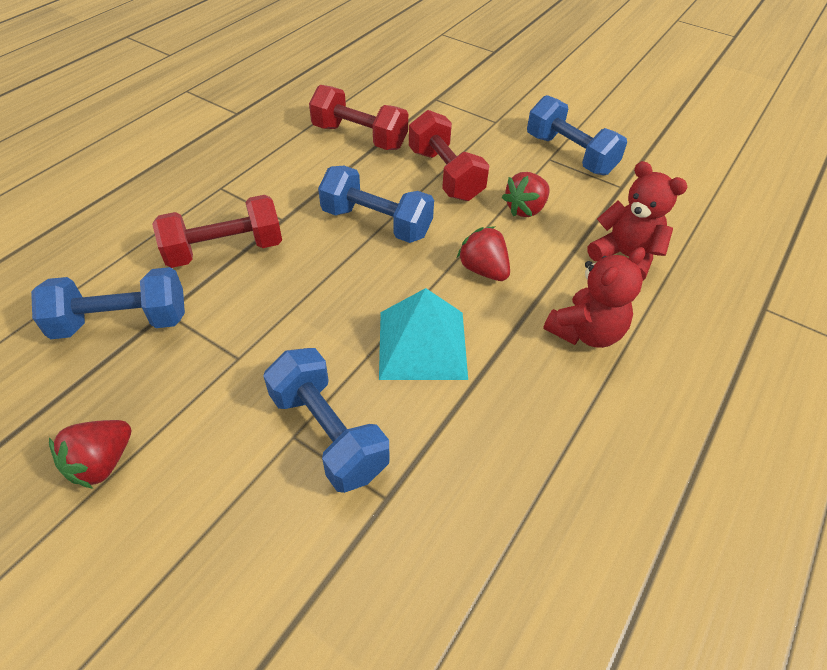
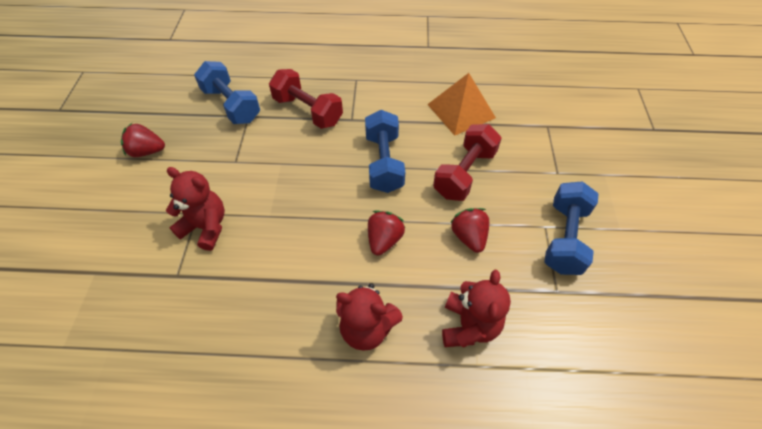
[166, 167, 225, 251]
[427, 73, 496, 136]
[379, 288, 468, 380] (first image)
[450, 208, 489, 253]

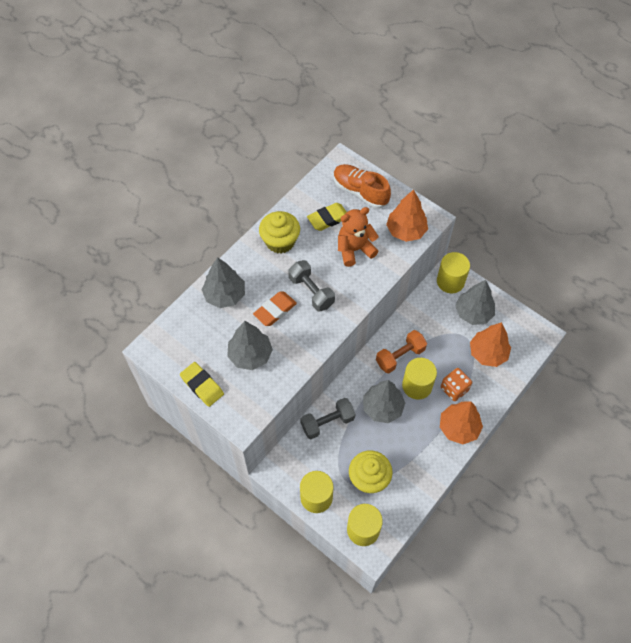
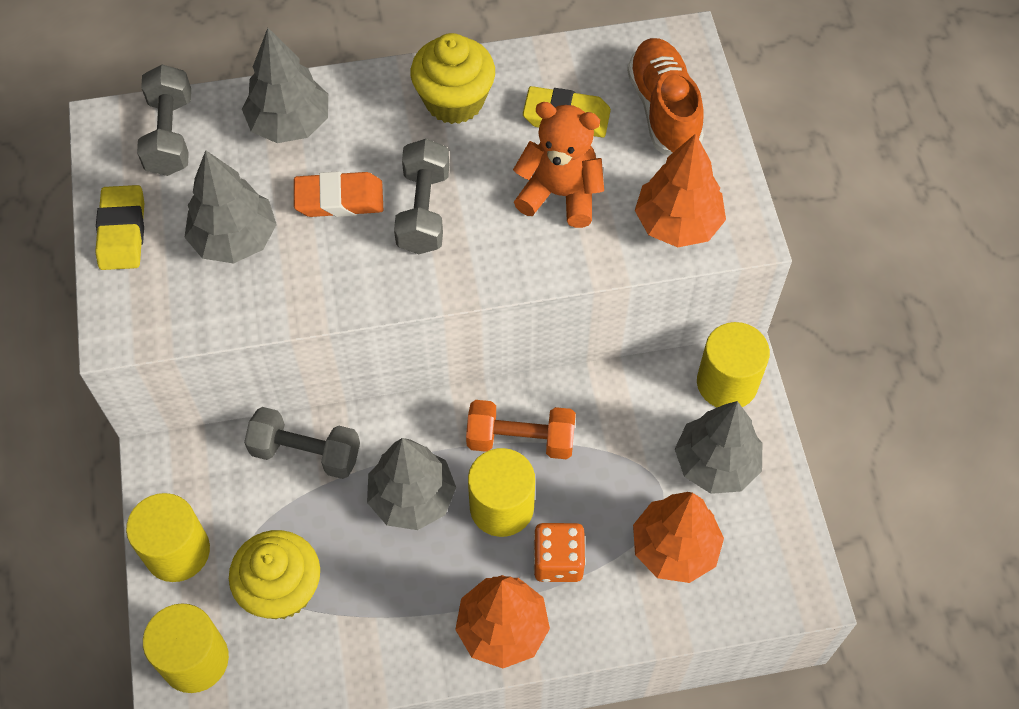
[137, 65, 191, 176]

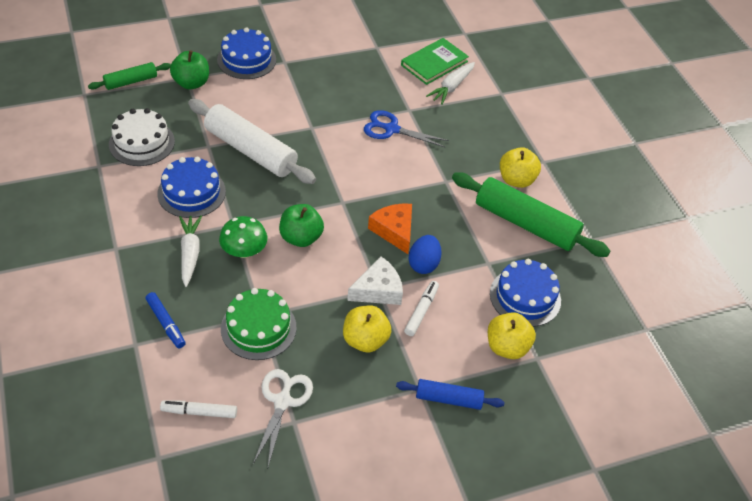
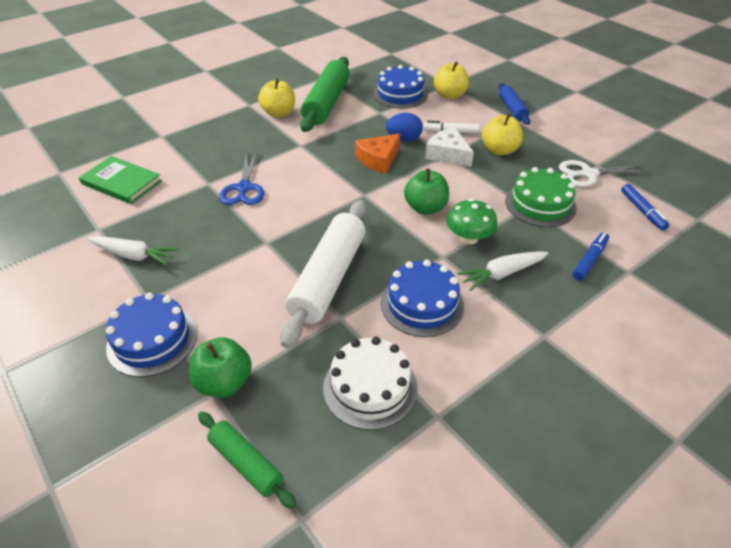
[621, 184, 669, 231]
[87, 236, 179, 266]

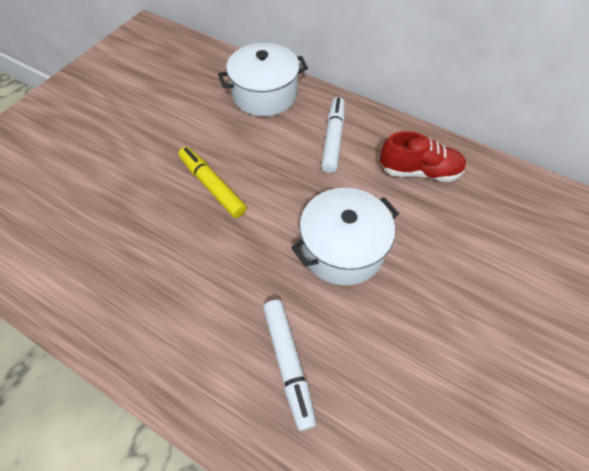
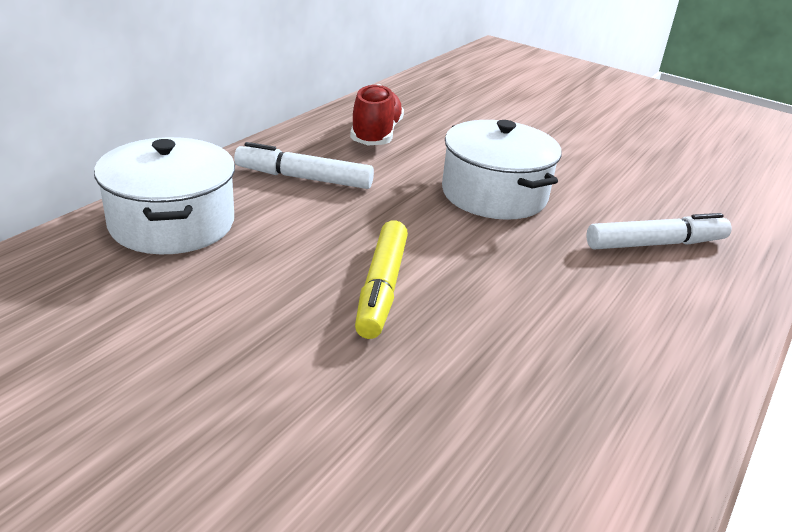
[355, 220, 408, 339]

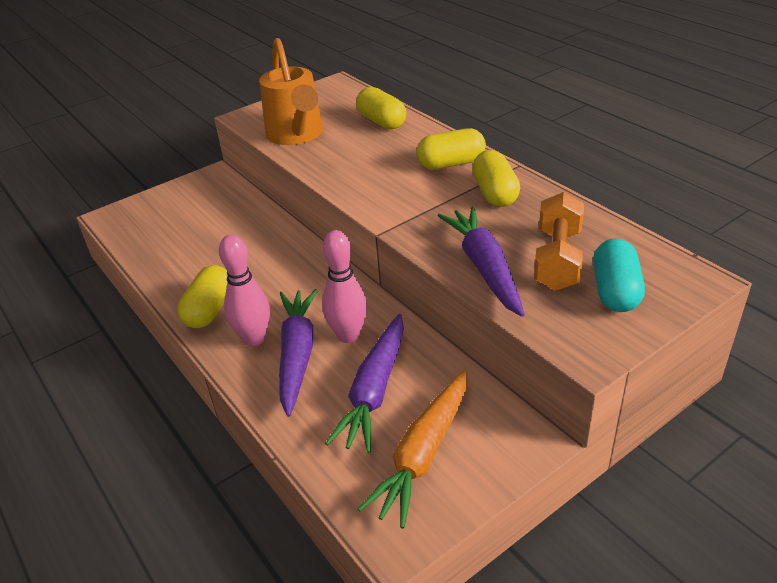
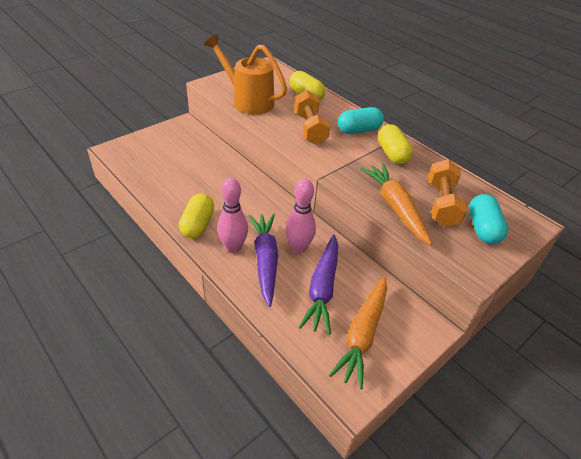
[204, 34, 287, 115]
[338, 107, 384, 134]
[361, 164, 432, 246]
[294, 90, 330, 144]

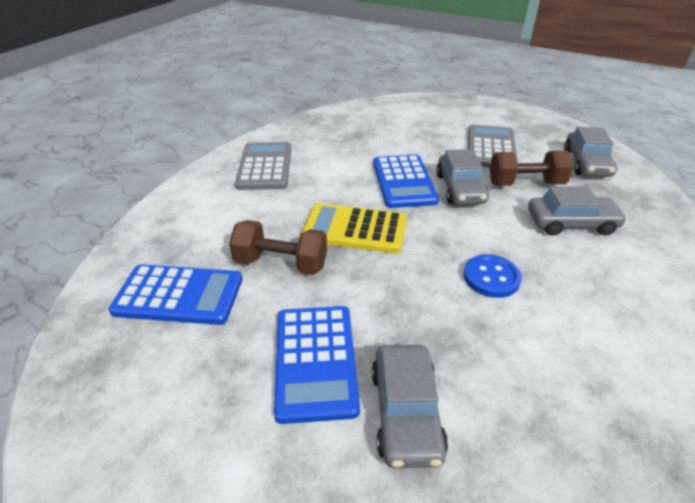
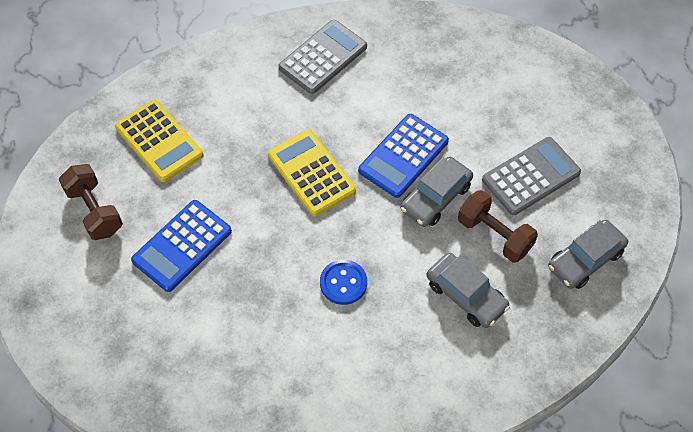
[115, 100, 203, 182]
[59, 164, 123, 240]
[372, 345, 448, 468] (first image)

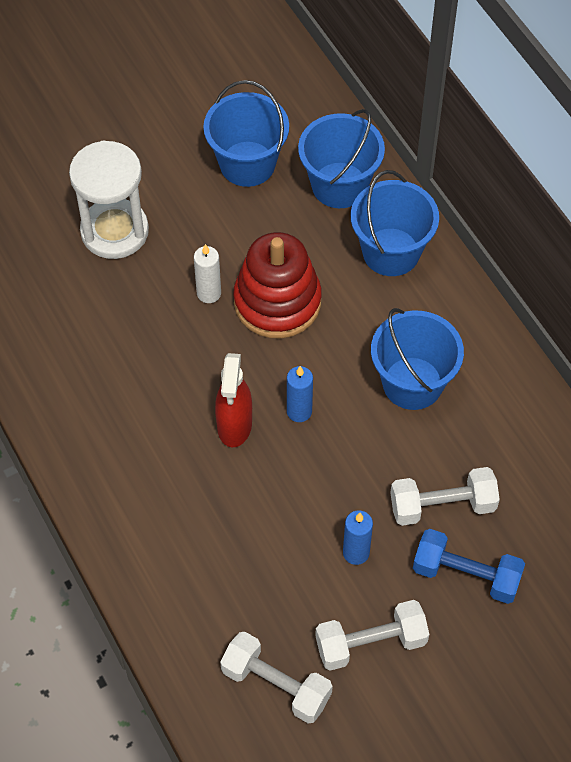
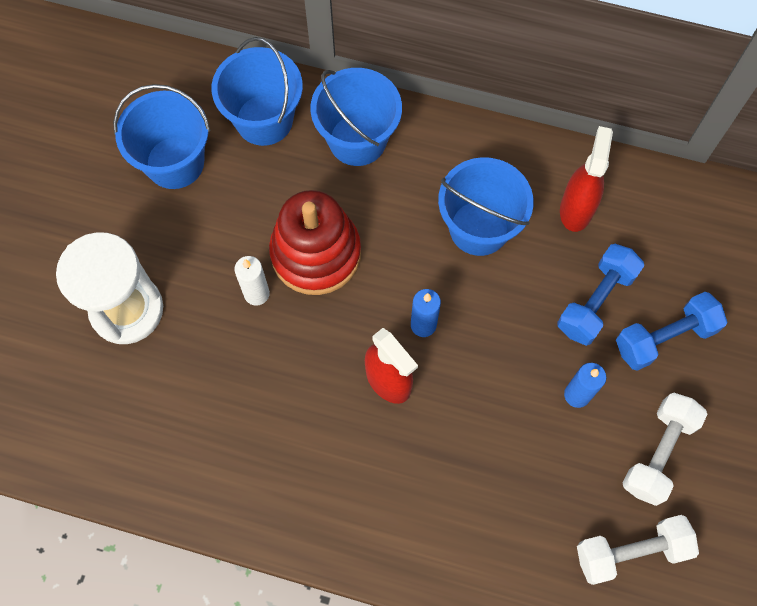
[557, 244, 644, 346]
[560, 126, 613, 232]

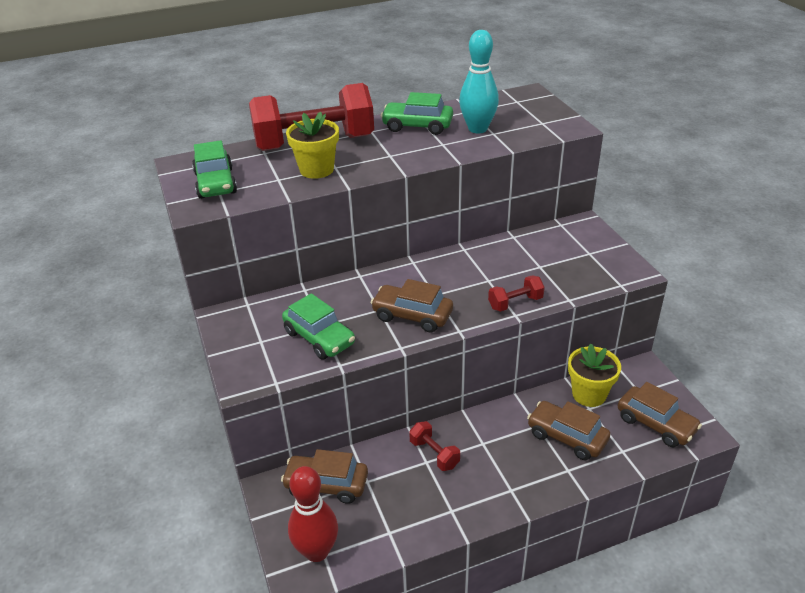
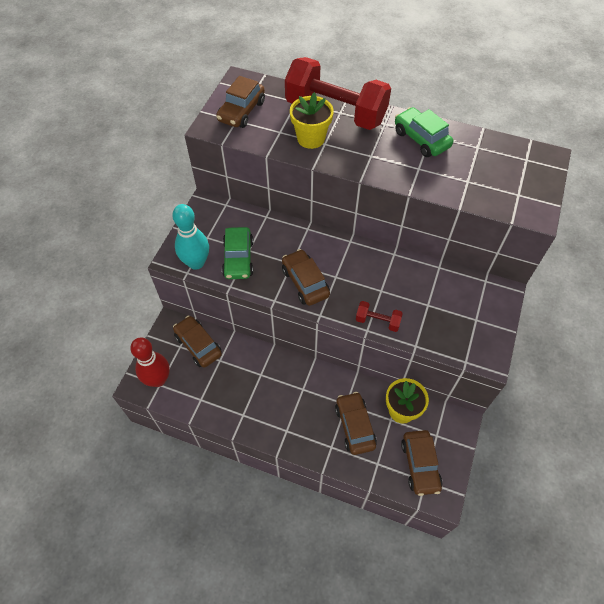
[216, 76, 265, 128]
[409, 421, 460, 471] (first image)
[172, 204, 209, 270]

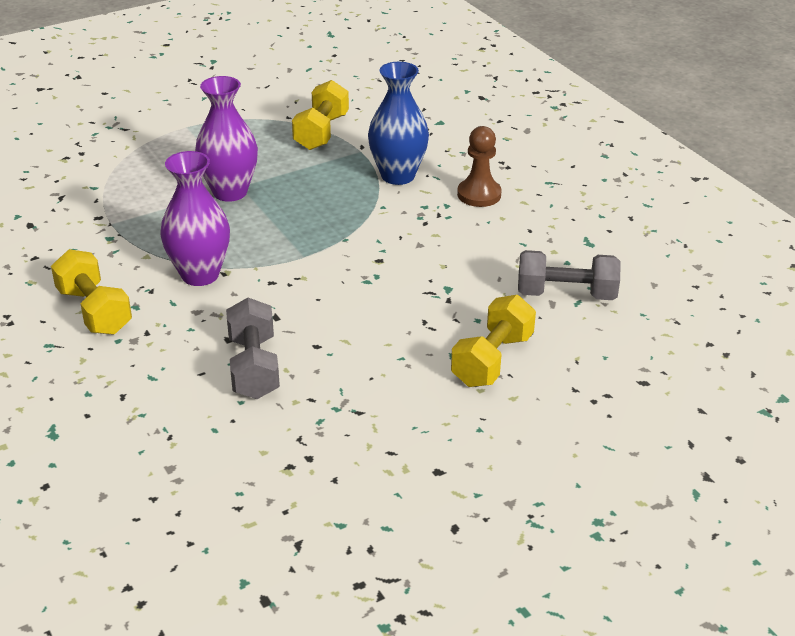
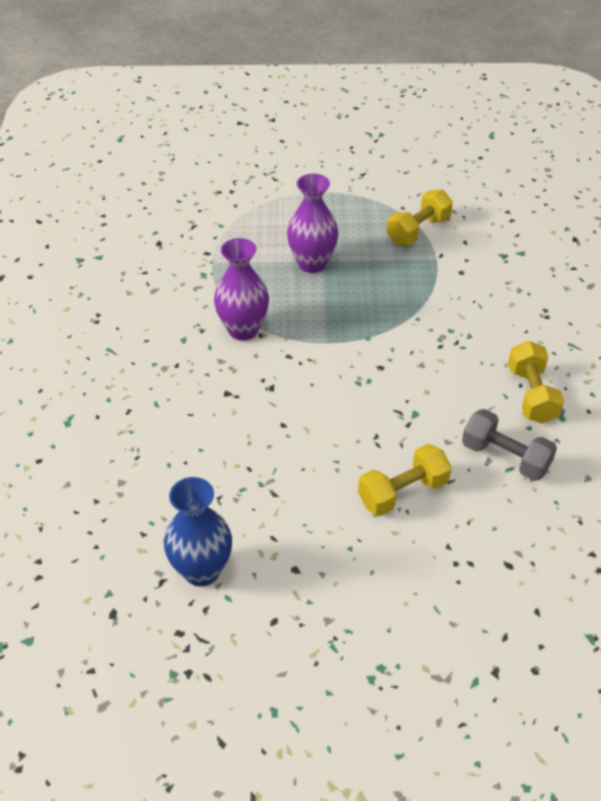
[508, 340, 564, 424]
[226, 298, 280, 399] (first image)
[164, 477, 232, 586]
[457, 126, 502, 207] (first image)

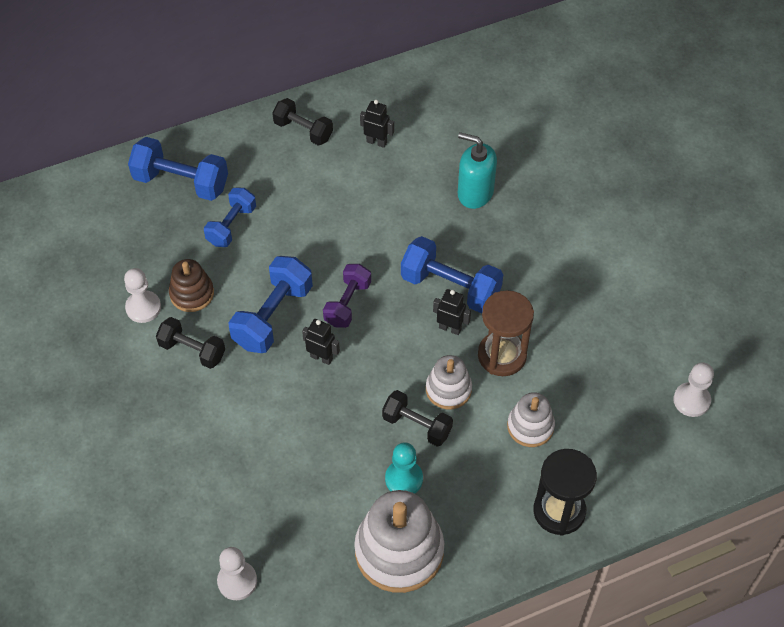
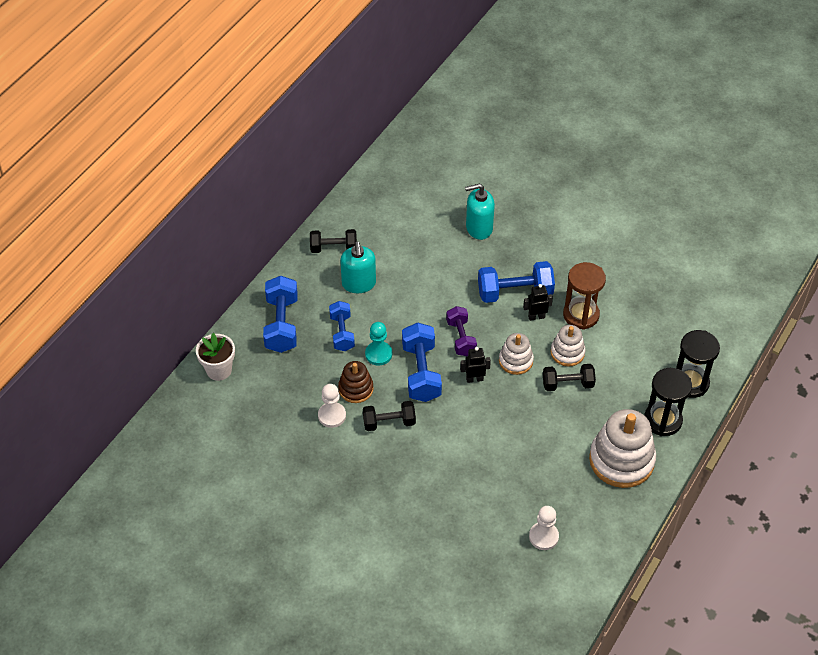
[263, 276, 298, 353]
[360, 99, 394, 148] (first image)
[365, 322, 392, 365]
[499, 333, 534, 375]
[673, 362, 714, 417] (first image)
[196, 333, 235, 381]
[340, 241, 376, 293]
[644, 368, 692, 436]

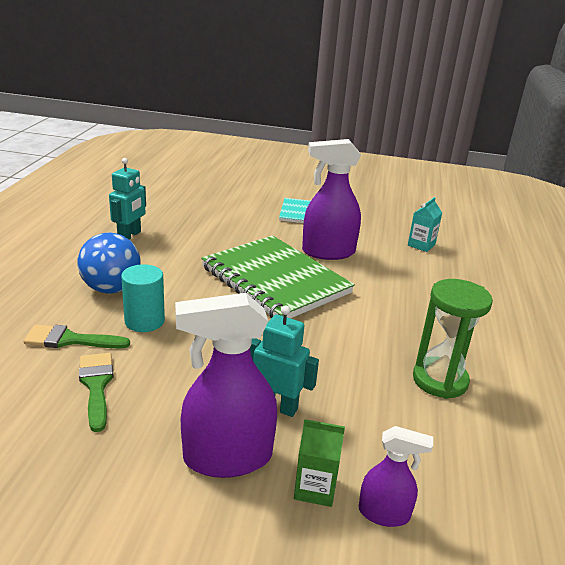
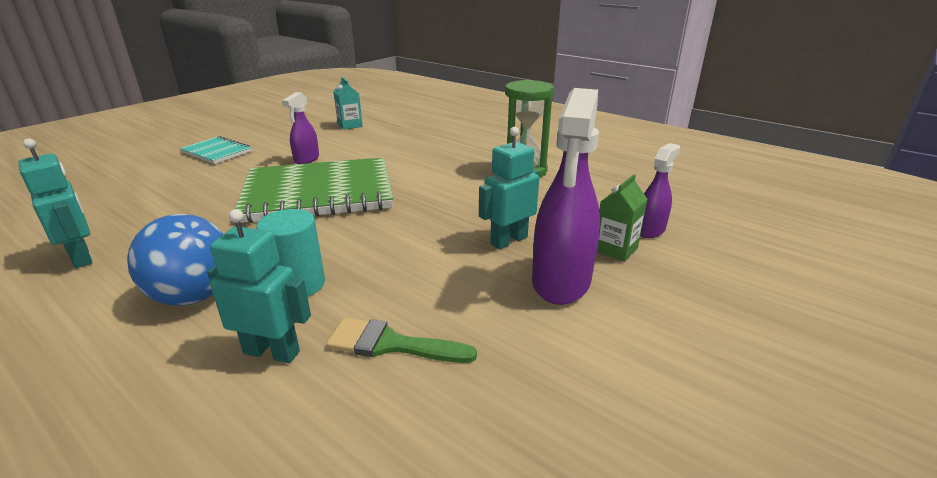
[207, 209, 311, 363]
[282, 92, 319, 164]

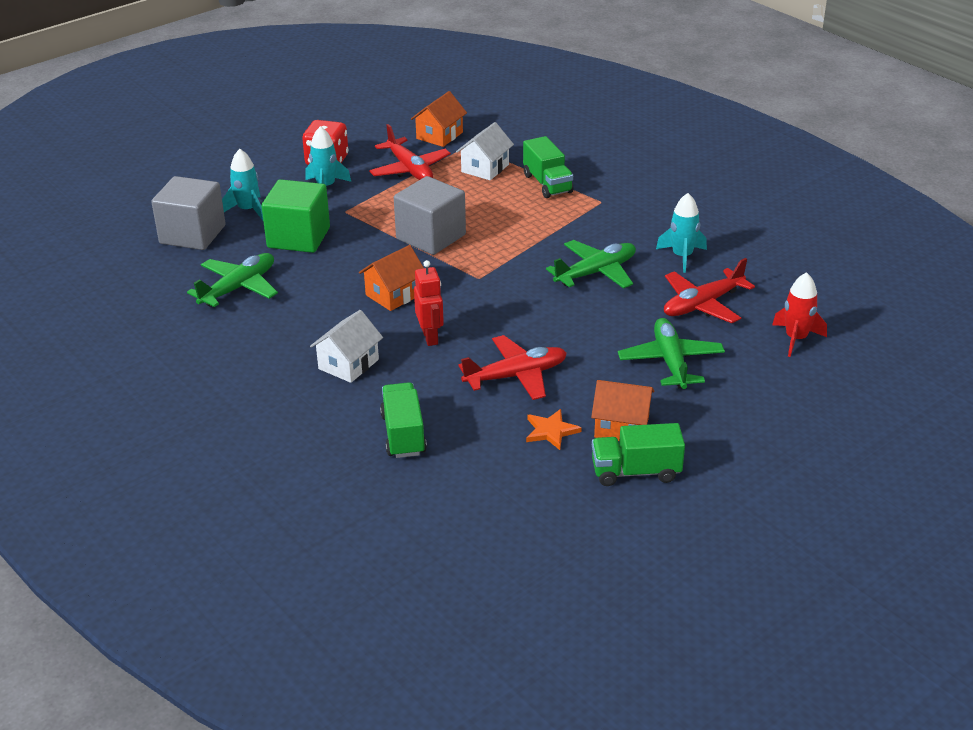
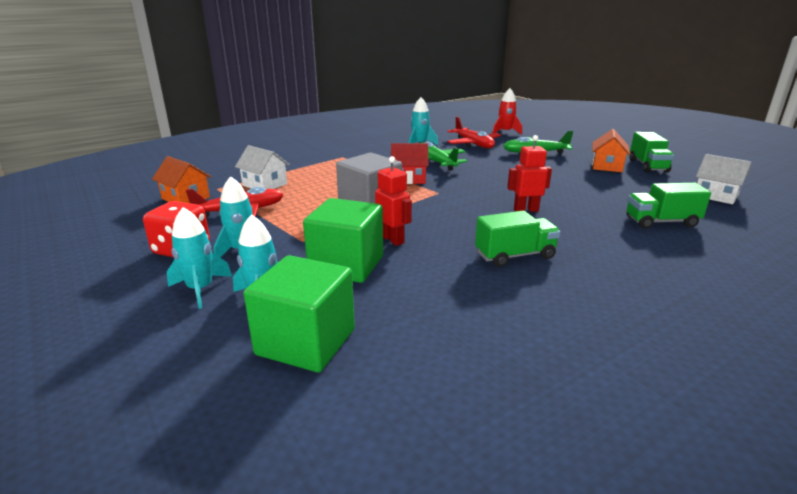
[244, 255, 355, 372]
[187, 253, 278, 307] (first image)
[696, 154, 751, 204]
[359, 245, 424, 311] (first image)
[459, 335, 567, 400] (first image)
[475, 211, 560, 267]
[526, 409, 582, 450] (first image)
[167, 207, 232, 309]
[375, 156, 412, 246]
[391, 143, 429, 184]

